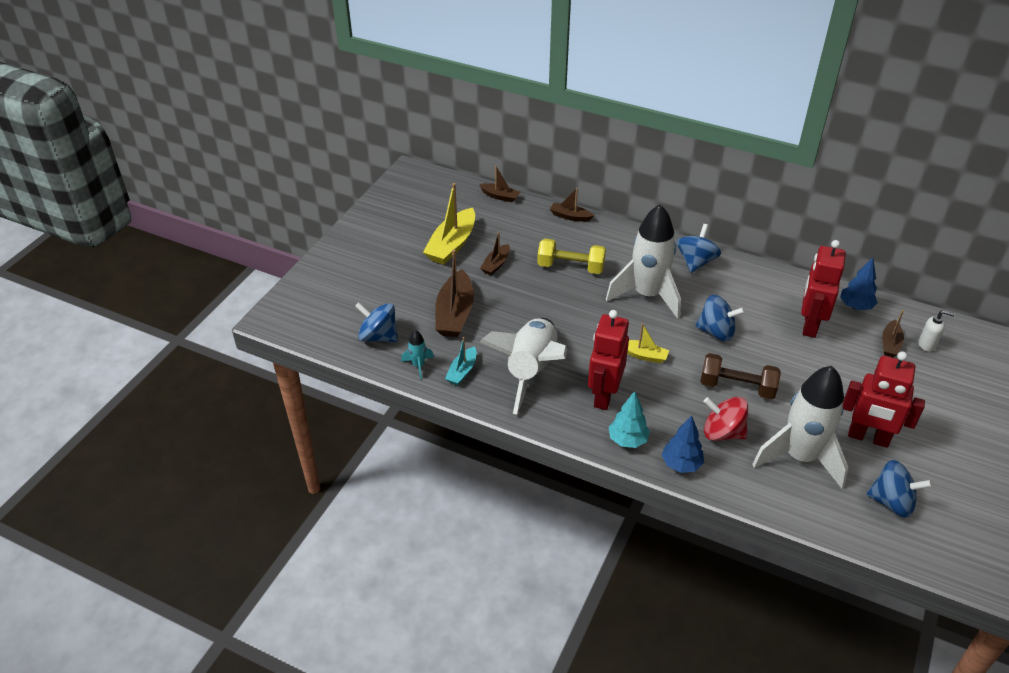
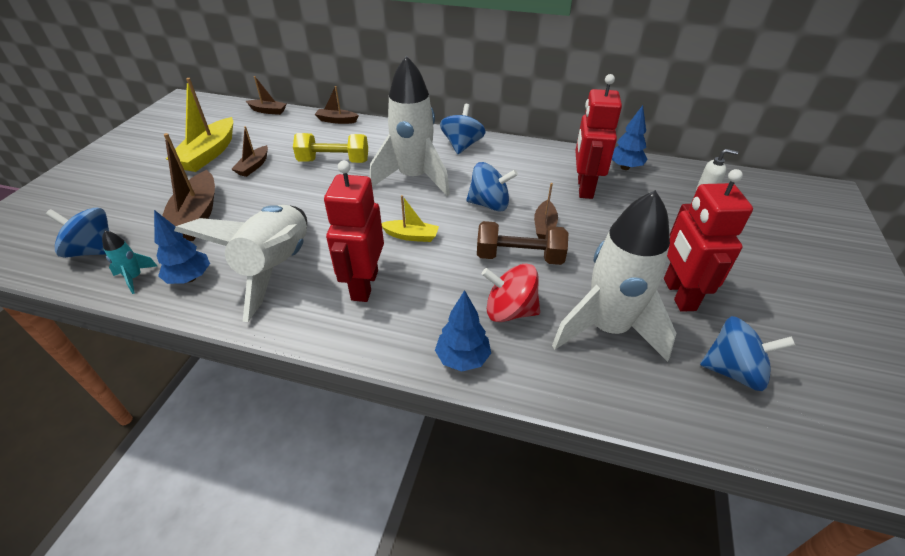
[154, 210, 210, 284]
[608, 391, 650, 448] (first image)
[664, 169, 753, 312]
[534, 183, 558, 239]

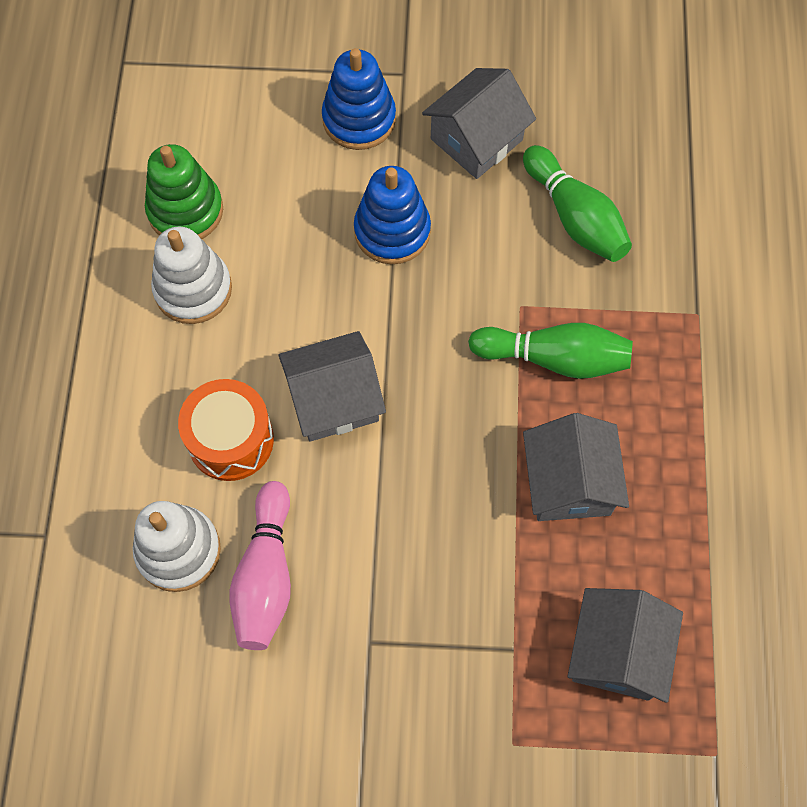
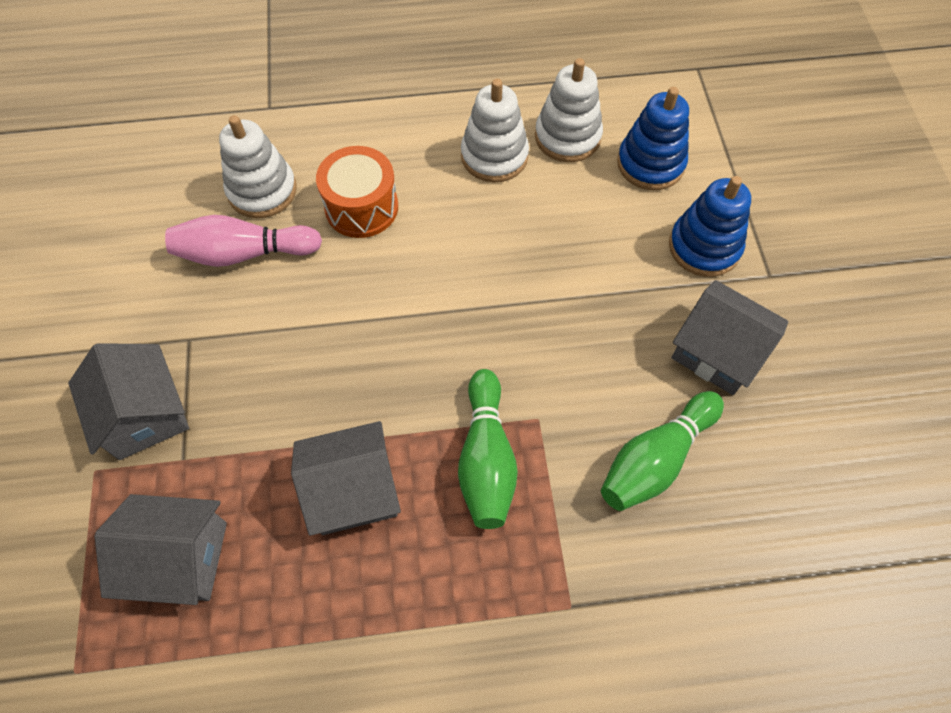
[535, 58, 603, 162]
[68, 343, 189, 460]
[617, 87, 689, 190]

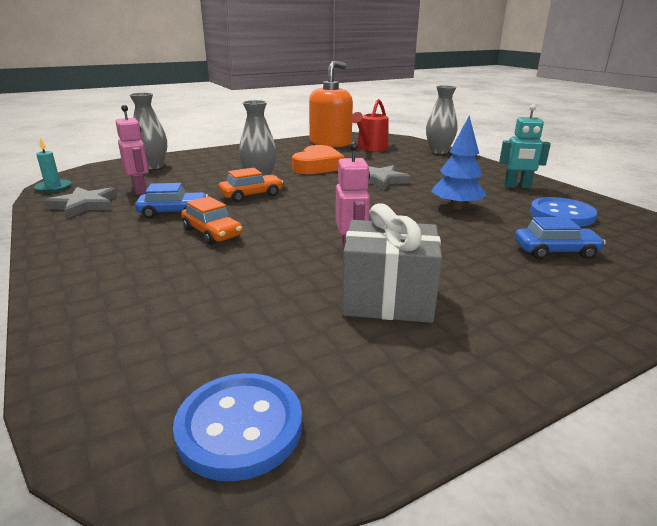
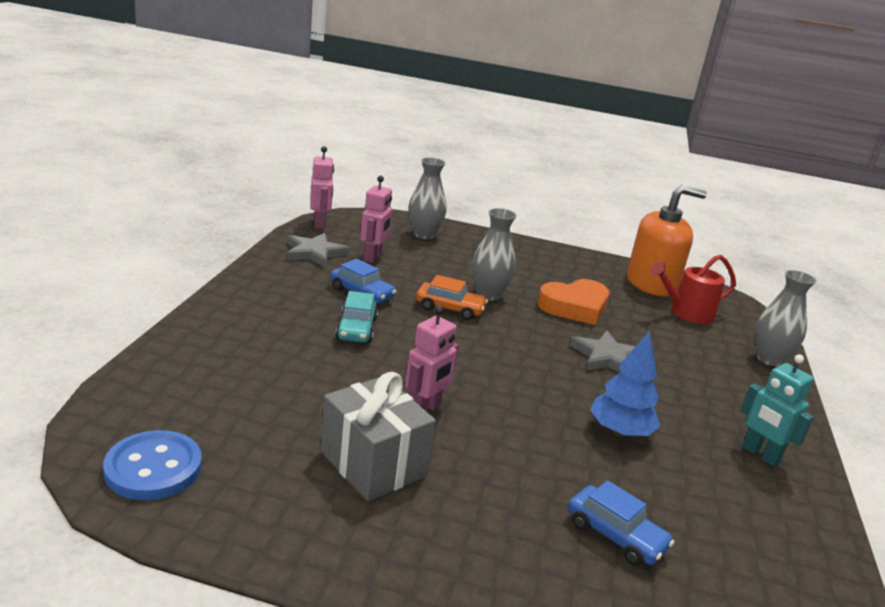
[311, 146, 334, 229]
[335, 291, 378, 343]
[530, 197, 597, 227] (first image)

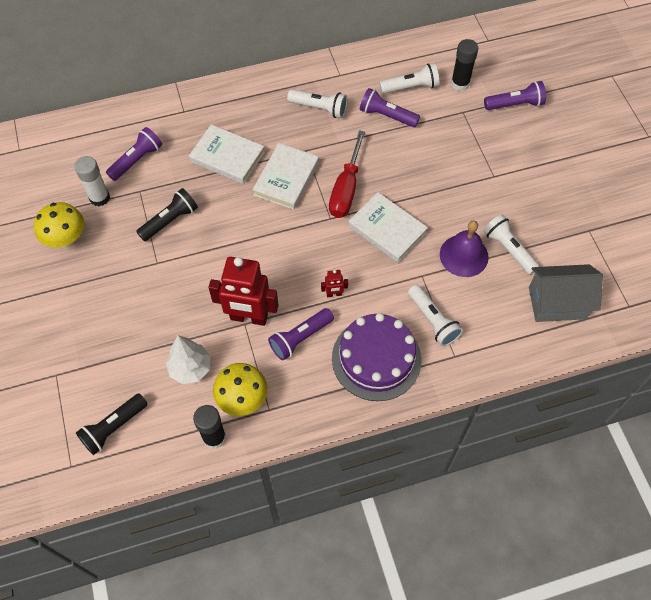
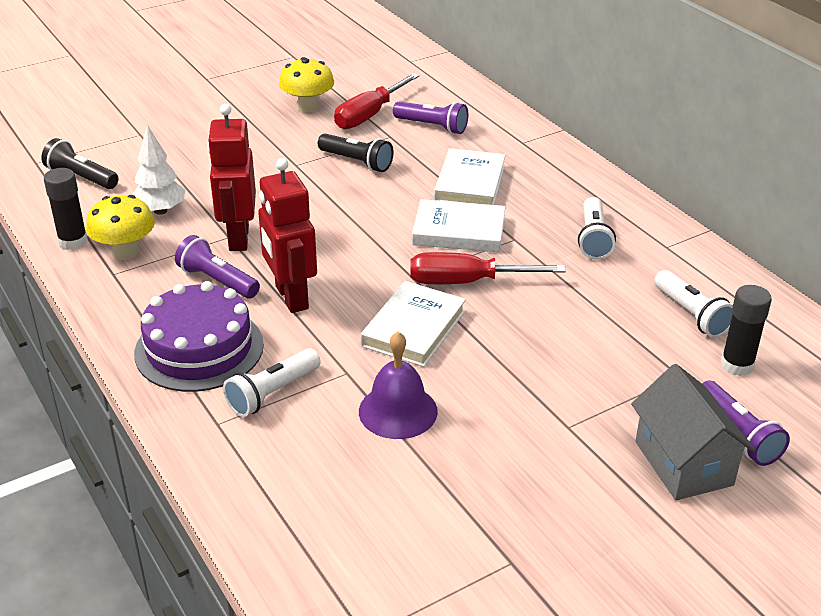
[334, 73, 420, 129]
[258, 158, 317, 313]
[360, 88, 420, 128] (first image)
[483, 214, 540, 275] (first image)
[631, 364, 755, 500]

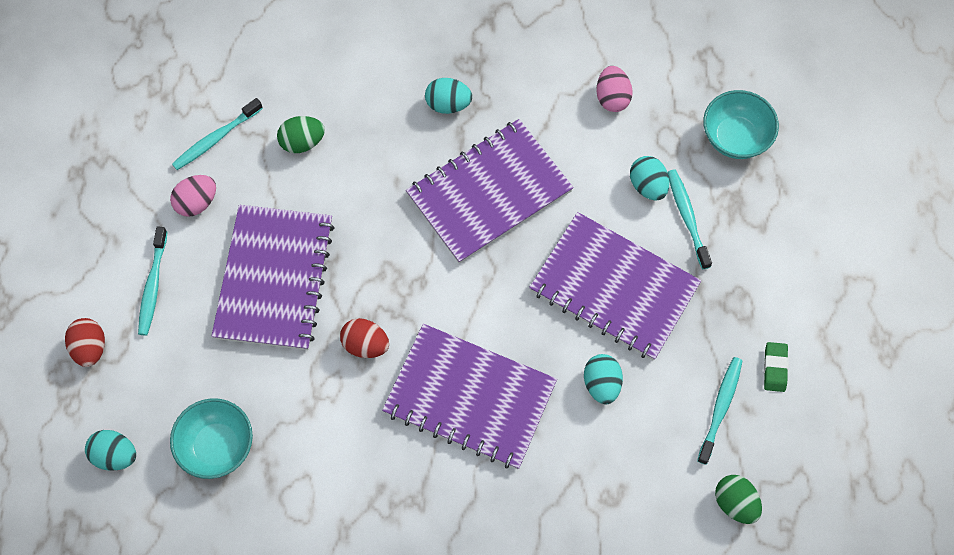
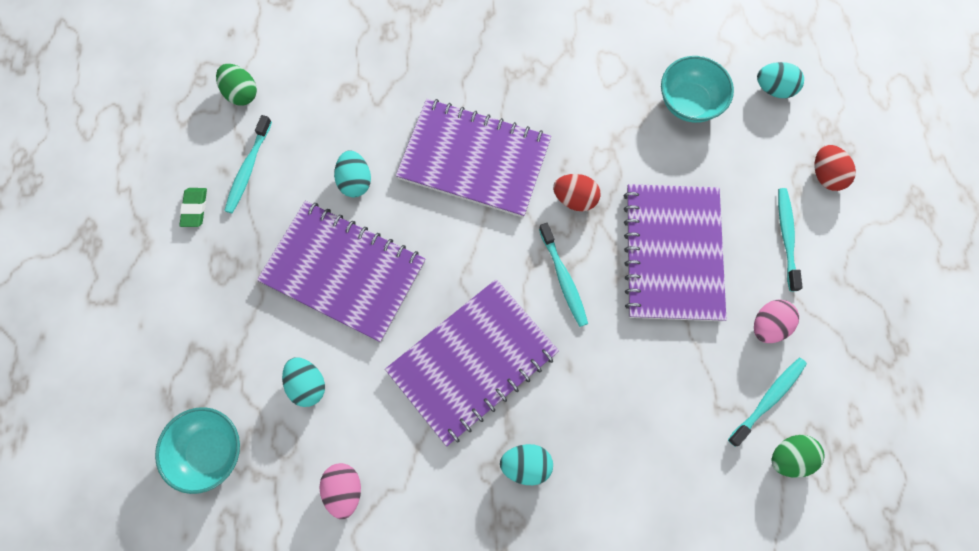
[771, 435, 824, 478]
[539, 223, 588, 327]

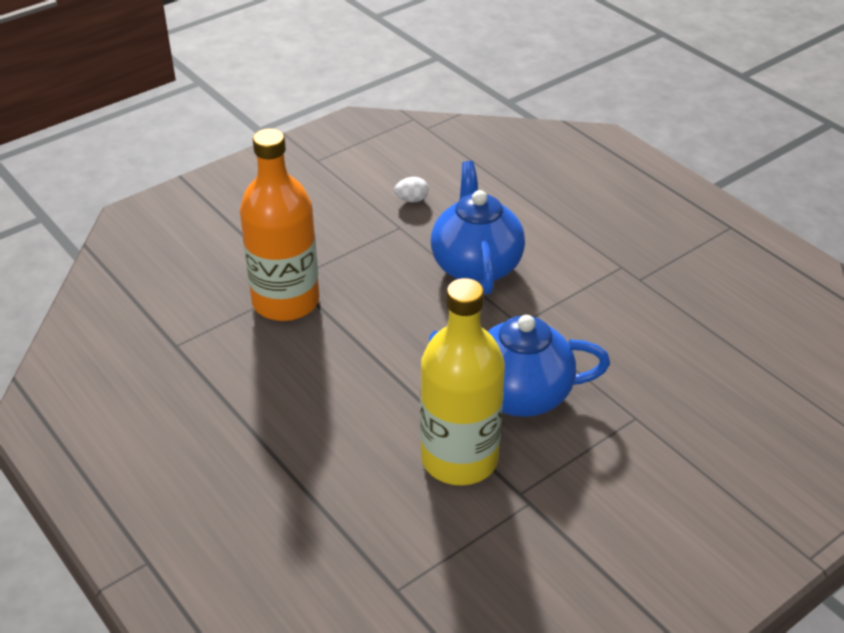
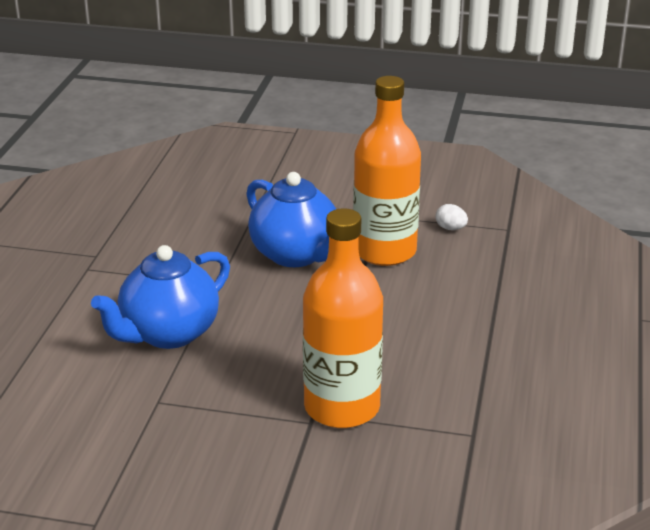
[436, 204, 468, 230]
[353, 76, 421, 266]

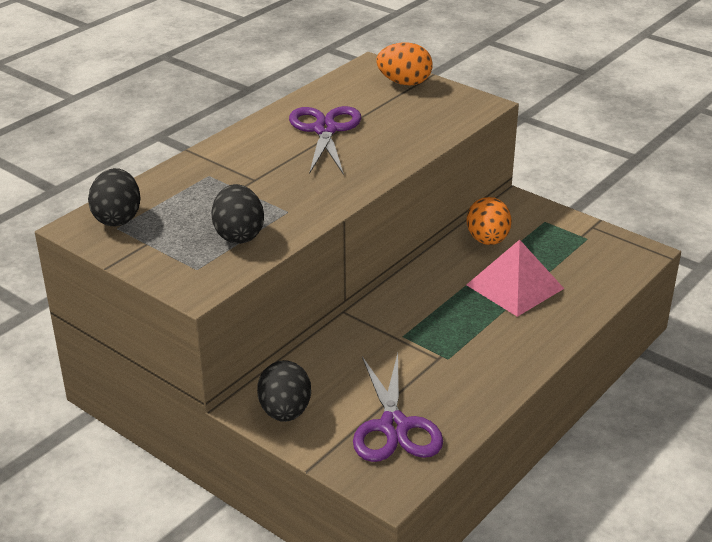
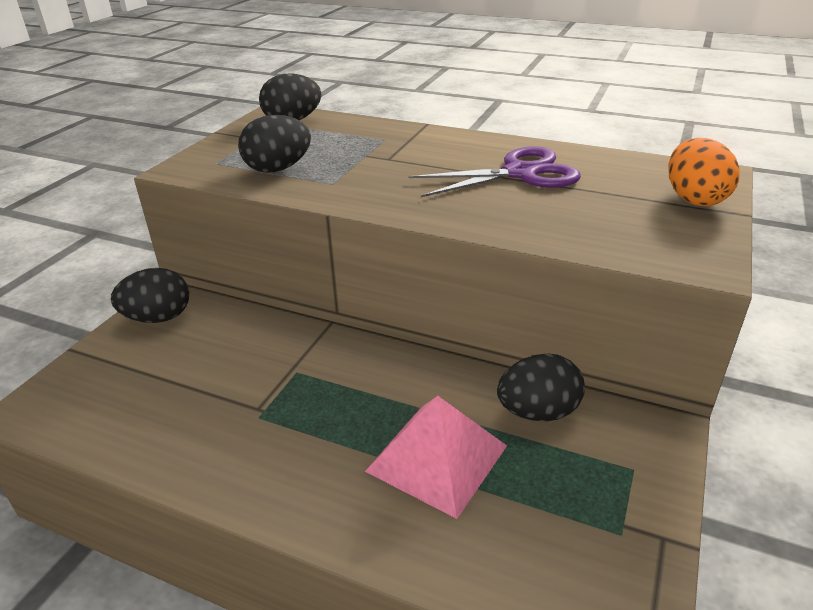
[353, 353, 443, 462] (first image)
[497, 353, 585, 421]

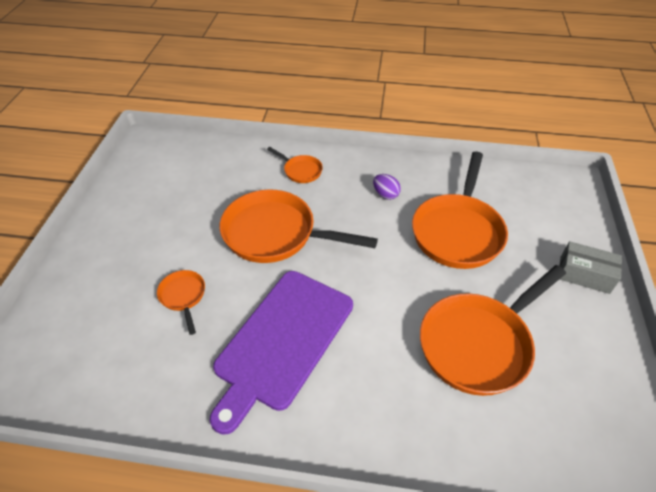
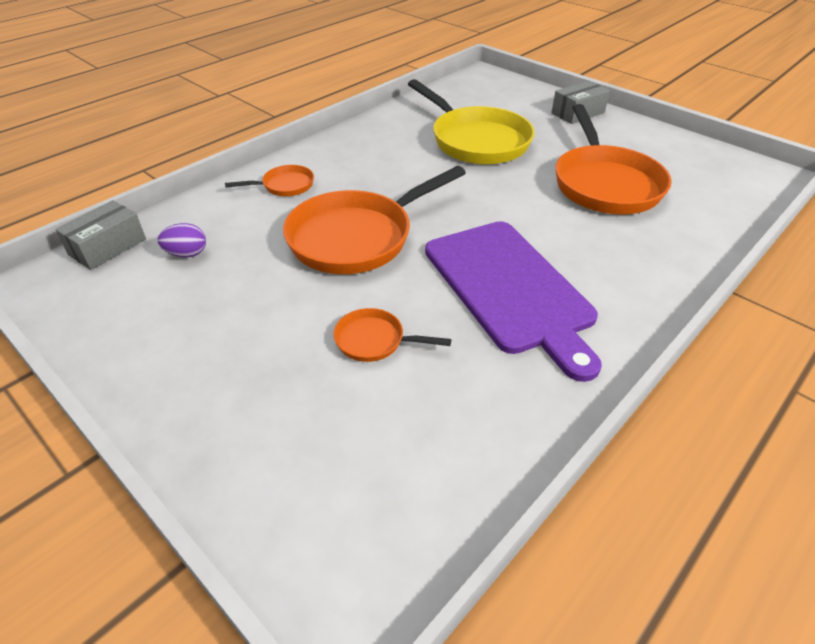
[158, 223, 206, 257]
[408, 79, 535, 164]
[55, 200, 146, 270]

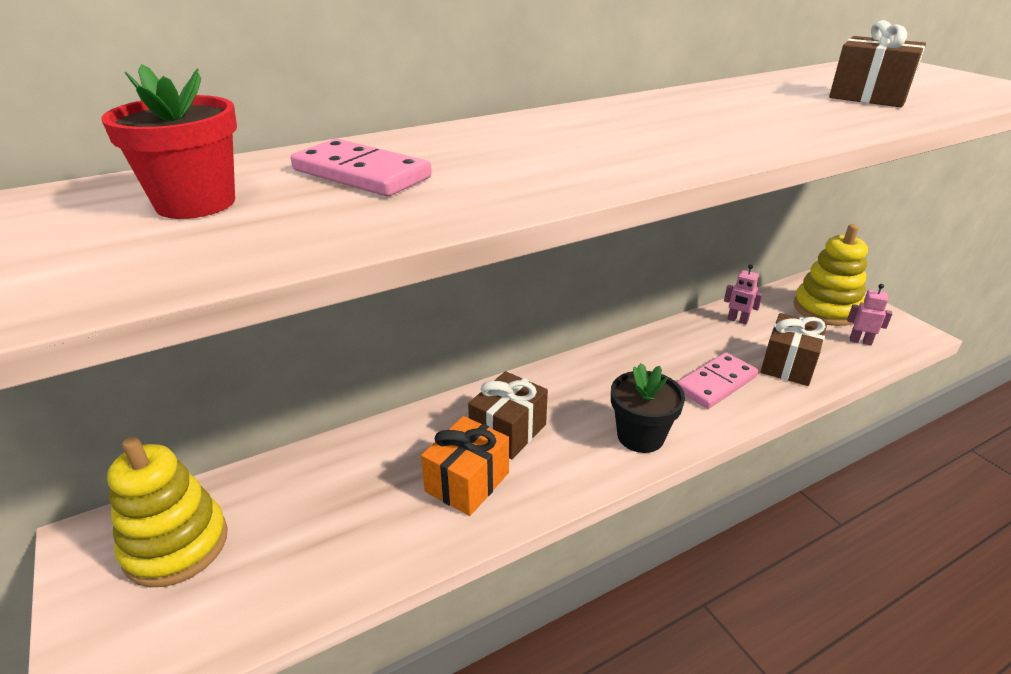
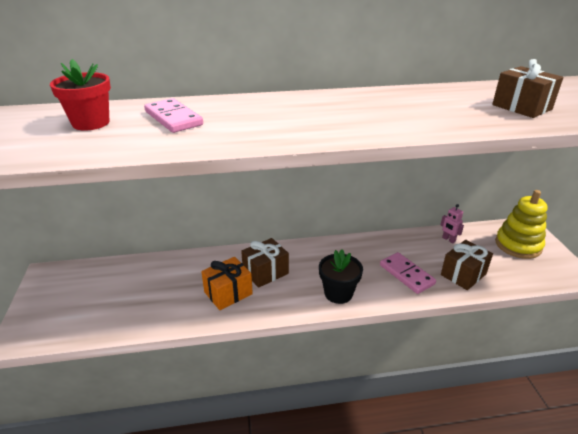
[107, 437, 228, 587] (first image)
[380, 252, 436, 294]
[847, 284, 892, 345] (first image)

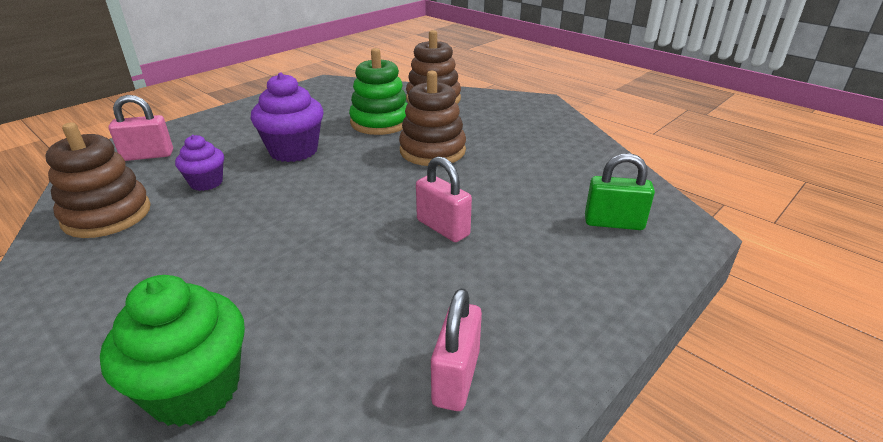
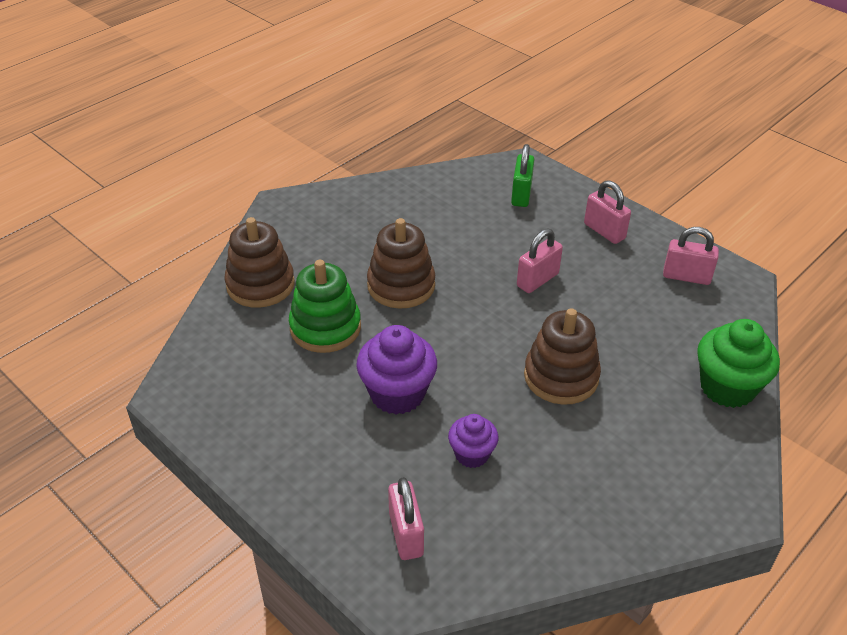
[524, 308, 601, 405]
[584, 180, 631, 244]

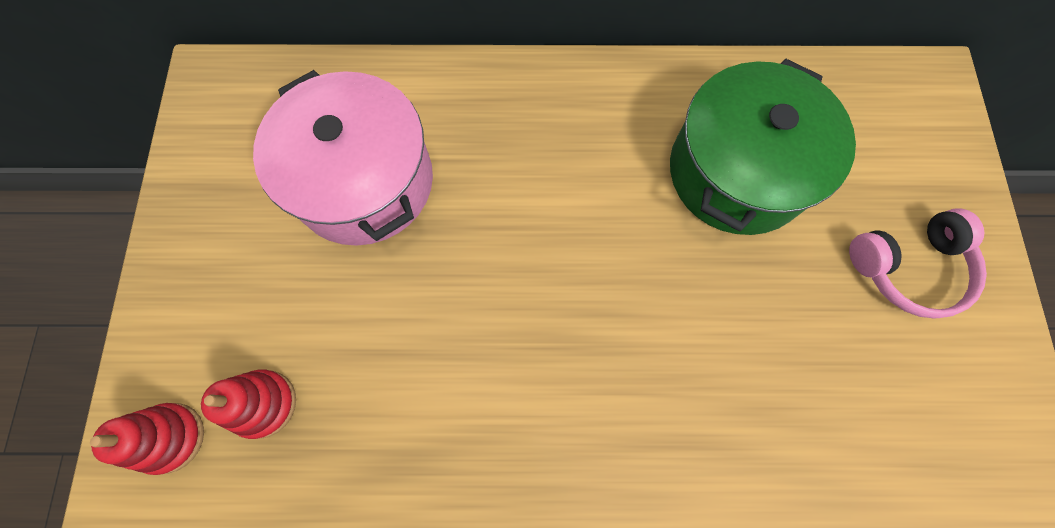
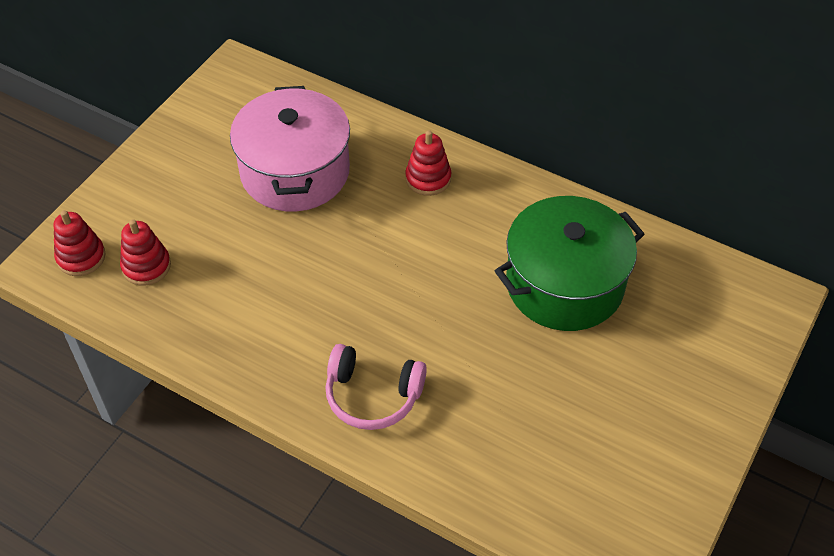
[325, 344, 427, 430]
[405, 130, 451, 196]

